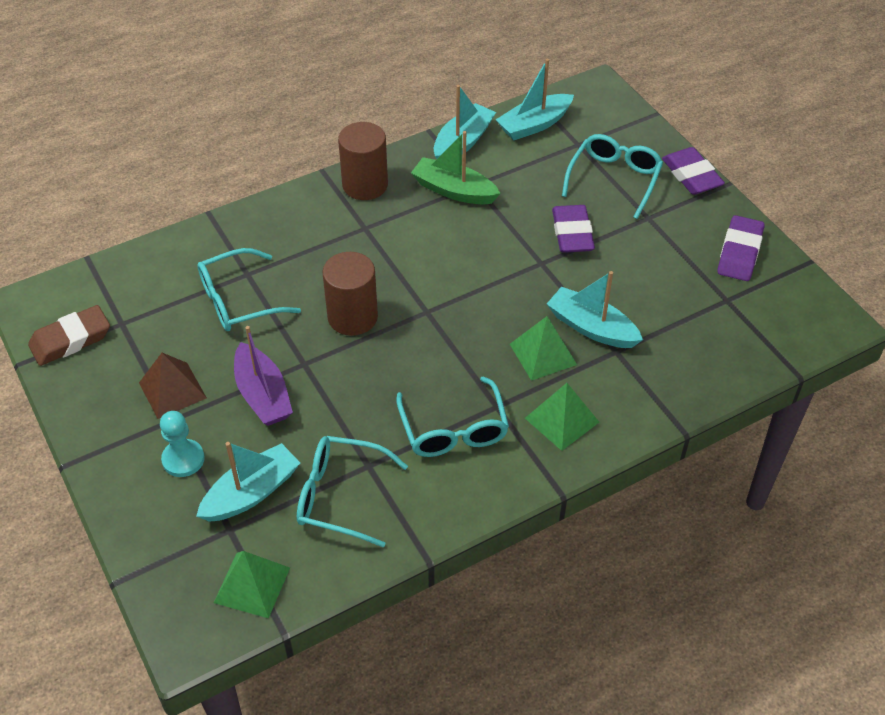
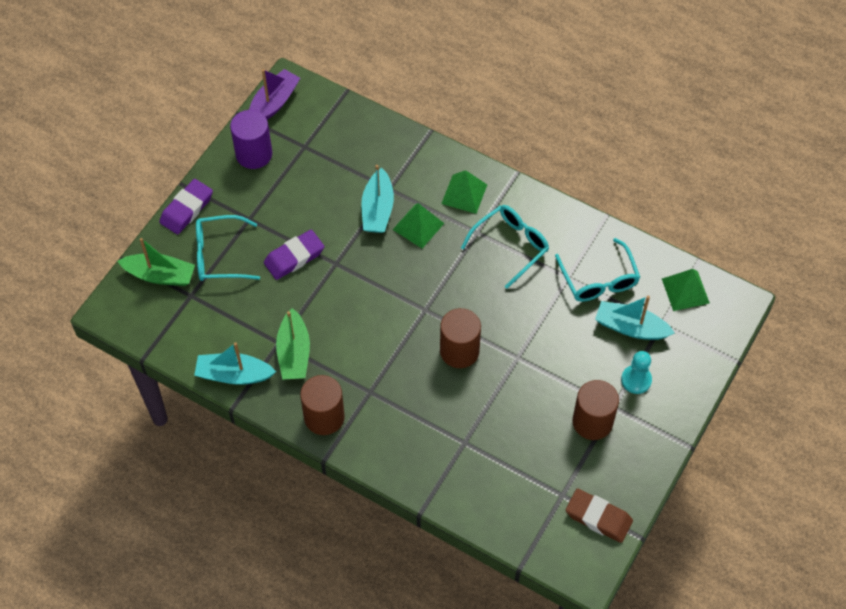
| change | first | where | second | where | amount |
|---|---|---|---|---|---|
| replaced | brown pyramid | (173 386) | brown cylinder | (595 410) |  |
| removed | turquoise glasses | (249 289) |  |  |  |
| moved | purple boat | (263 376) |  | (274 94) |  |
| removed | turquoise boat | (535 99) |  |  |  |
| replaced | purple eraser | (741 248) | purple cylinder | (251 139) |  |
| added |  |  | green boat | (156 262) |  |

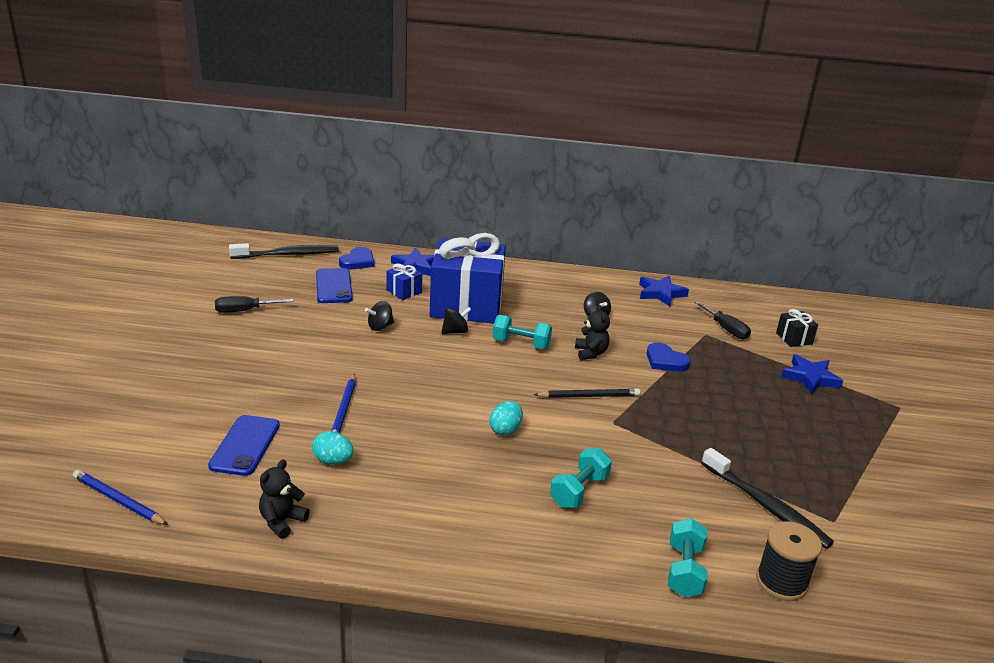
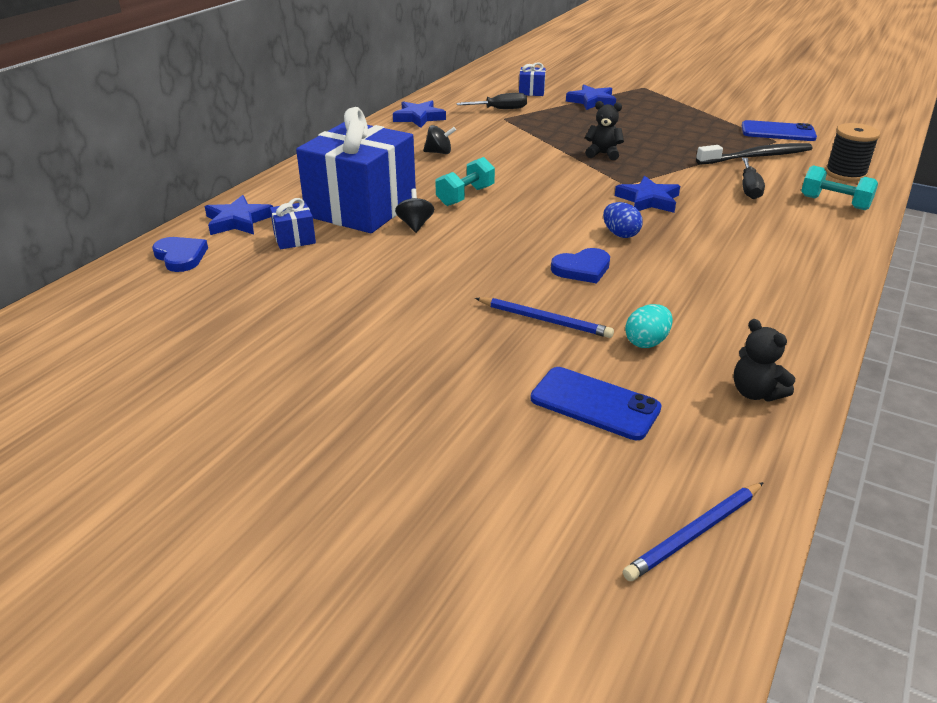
| change | first | where | second | where | amount |
|---|---|---|---|---|---|
| moved | black screwdriver | (254 304) |  | (753 178) |  |
| removed | black toothbrush | (284 251) |  |  |  |
| moved | blue phone | (334 285) |  | (779 130) |  |
| removed | black spinning top | (379 316) |  |  |  |
| recoloured | turquoise egg | (506 418) | blue egg | (623 220) |  |
| removed | black pencil | (586 393) |  |  |  |
| removed | turquoise dumbbell | (581 478) |  |  |  |
| moved | black teddy bear | (592 332) |  | (604 130) |  |
| moved | blue heart | (668 356) |  | (580 265) |  |
| recoloured | black gift | (797 328) | blue gift | (532 79) |  |
| added |  |  | blue star | (647 194) |  |

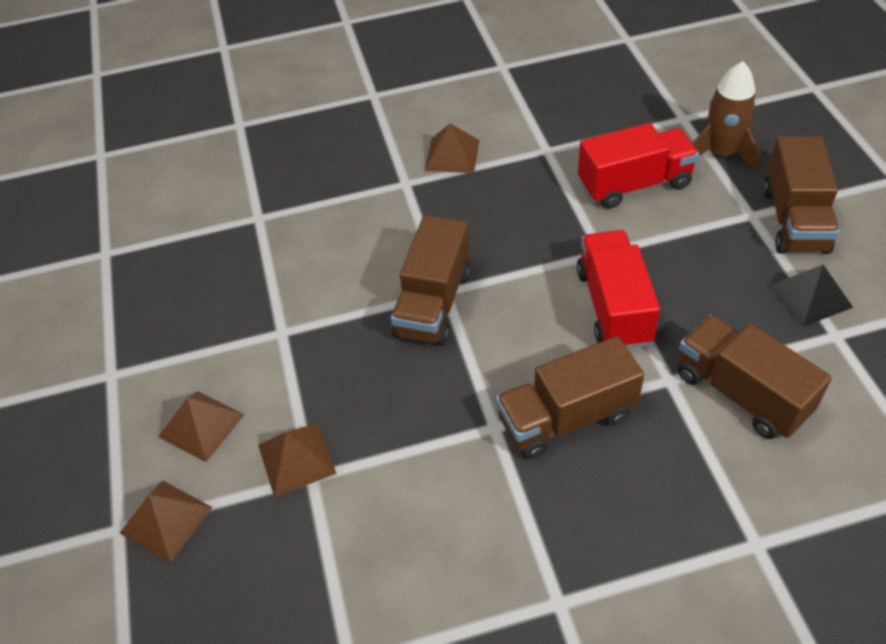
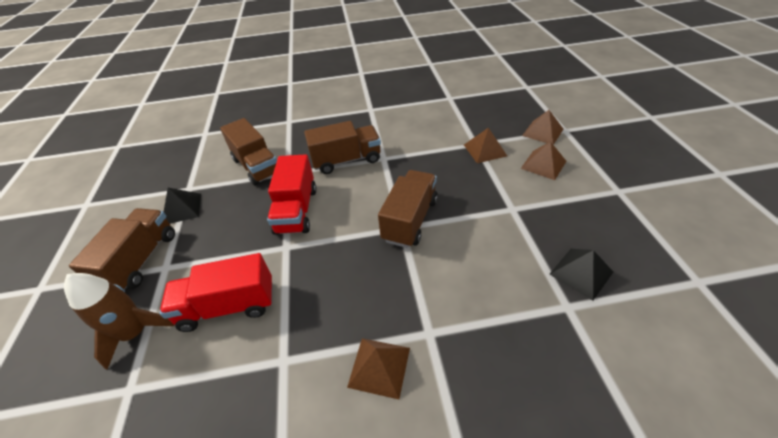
| change | first | where | second | where | amount |
|---|---|---|---|---|---|
| added |  |  | black pyramid | (581 274) |  |

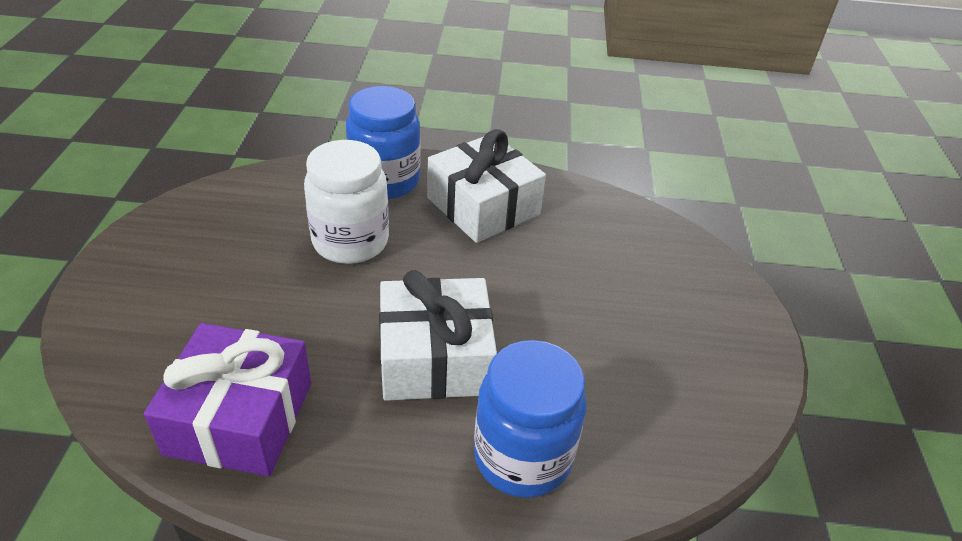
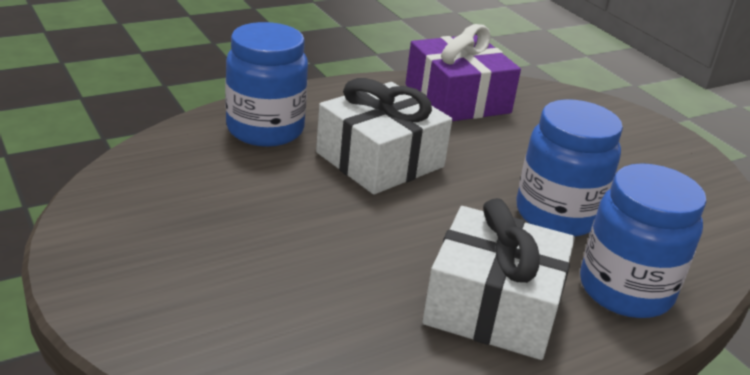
| change | first | where | second | where | amount |
|---|---|---|---|---|---|
| recoloured | white jar | (346 202) | blue jar | (569 167) |  |

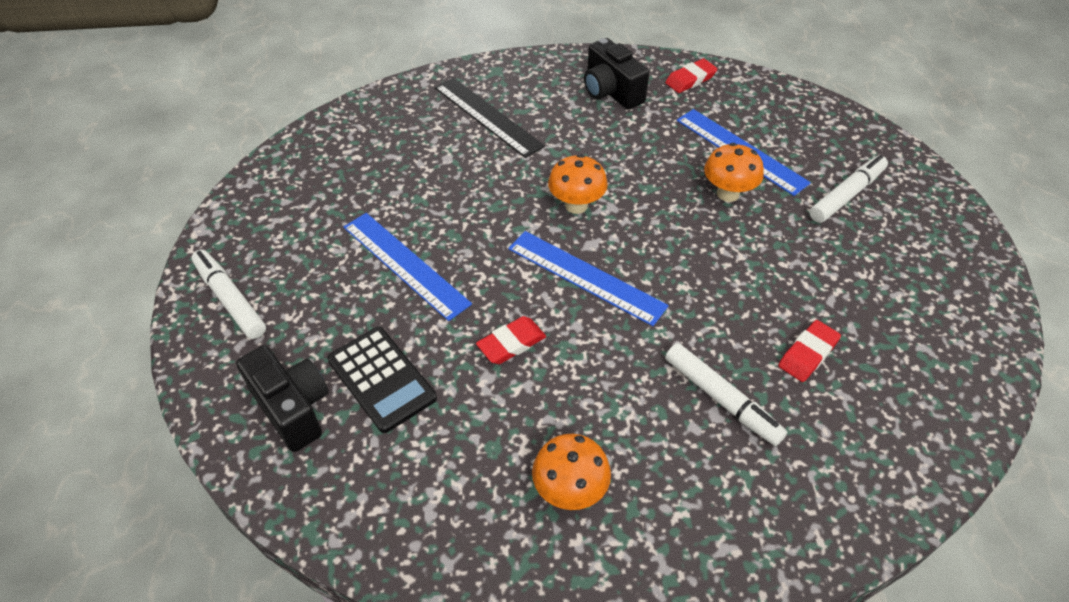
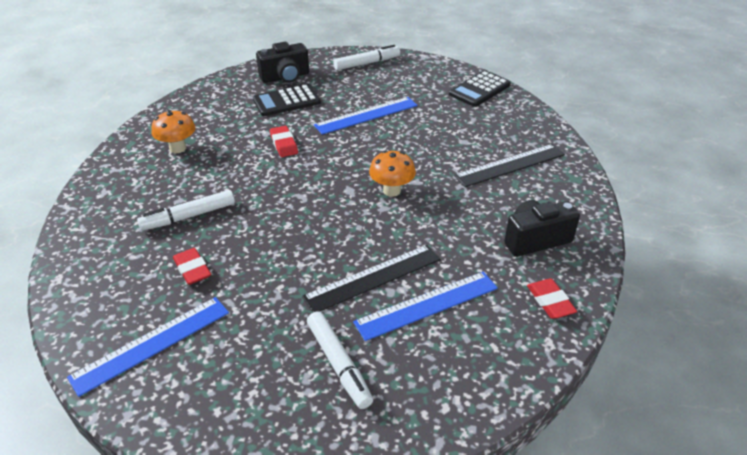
| change | first | where | second | where | amount |
|---|---|---|---|---|---|
| moved | blue ruler | (588 278) |  | (148 347) |  |
| replaced | orange mushroom | (734 172) | black ruler | (371 278) |  |
| added |  |  | black calculator | (480 89) |  |

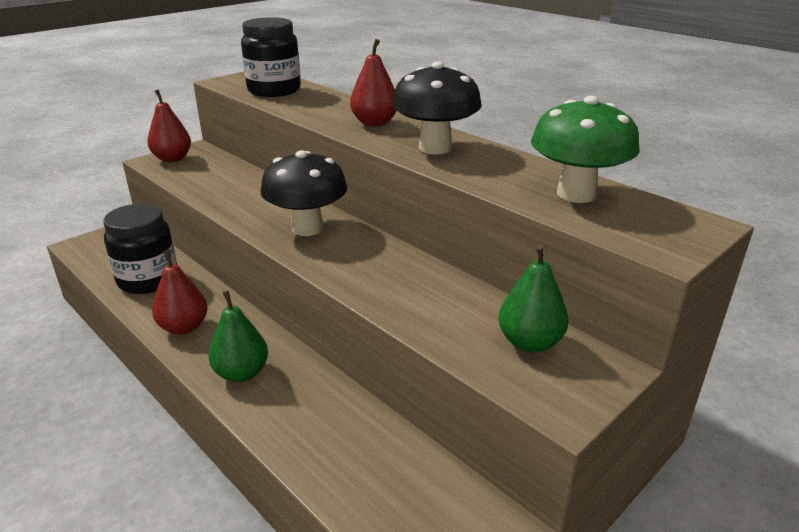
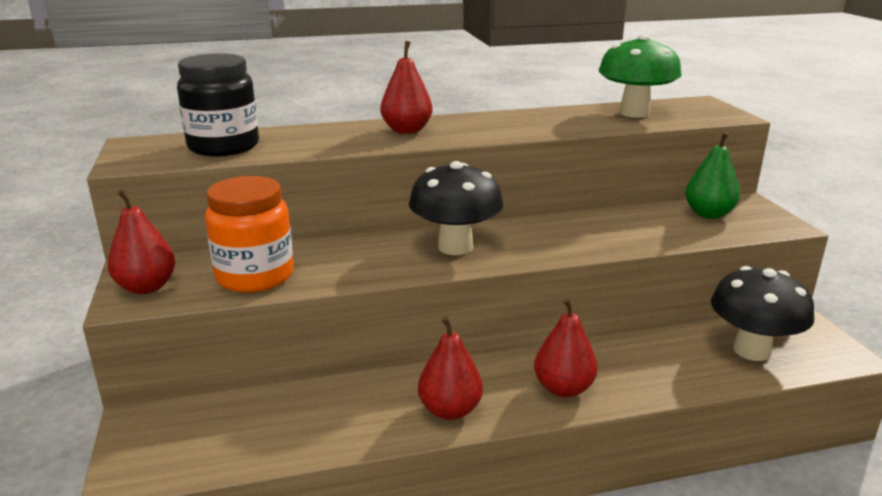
| change | first | where | second | where | amount |
|---|---|---|---|---|---|
| removed | black jar | (140 249) |  |  |  |
| recoloured | green pear | (238 336) | red pear | (566 348) |  |
| moved | black mushroom | (437 107) |  | (762 313) |  |
| added |  |  | orange jar | (249 234) |  |

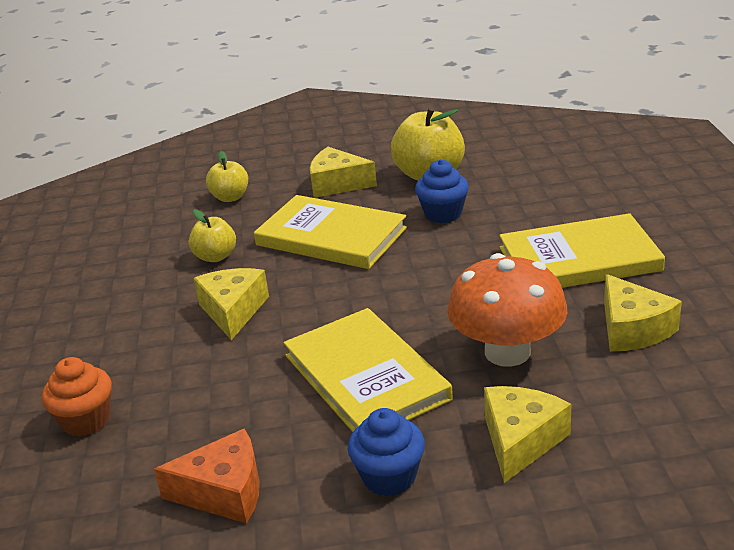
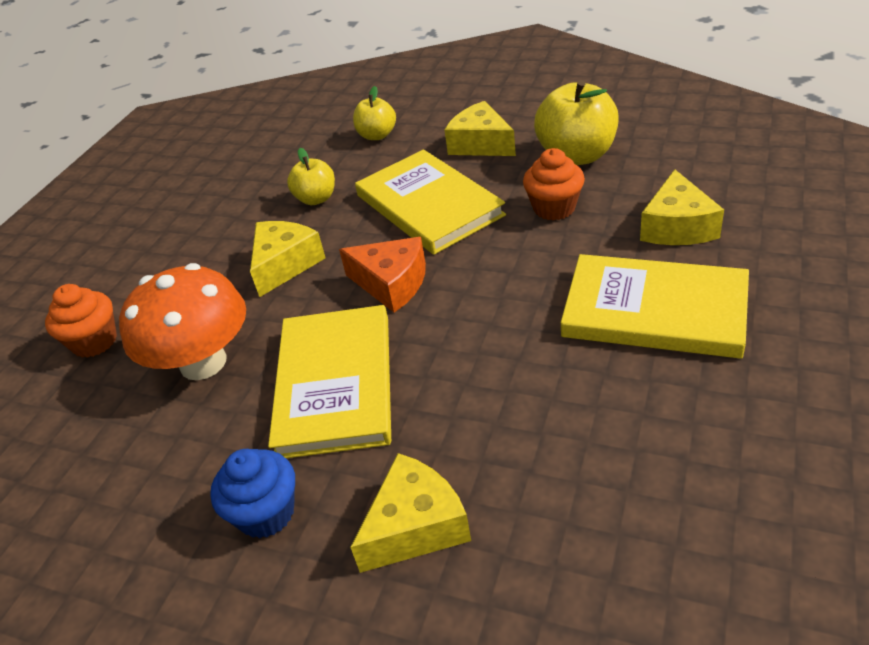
| change | first | where | second | where | amount |
|---|---|---|---|---|---|
| moved | orange cheese | (207 476) |  | (382 275) |  |
| recoloured | blue cupcake | (442 191) | orange cupcake | (554 184) |  |
| moved | orange mushroom | (507 310) |  | (182 321) |  |
| moved | yellow cheese | (643 313) |  | (682 207) |  |

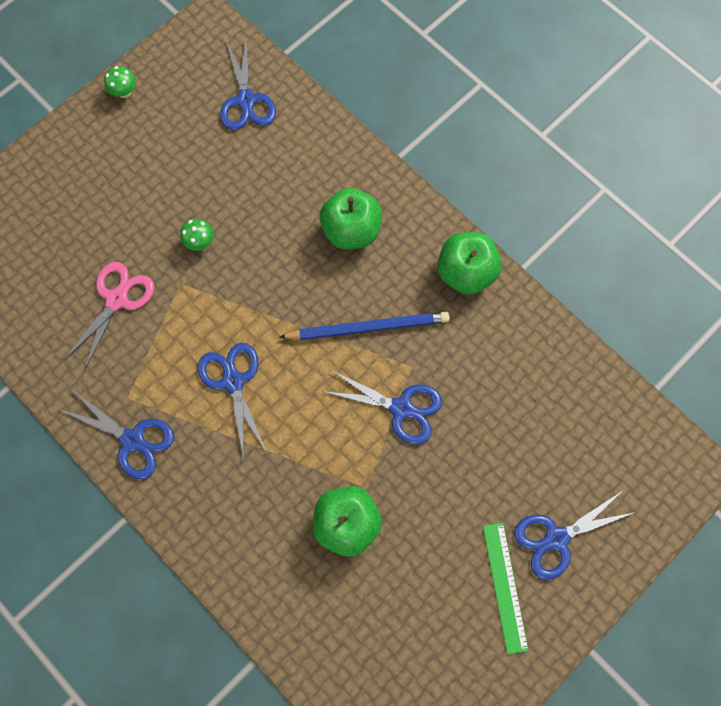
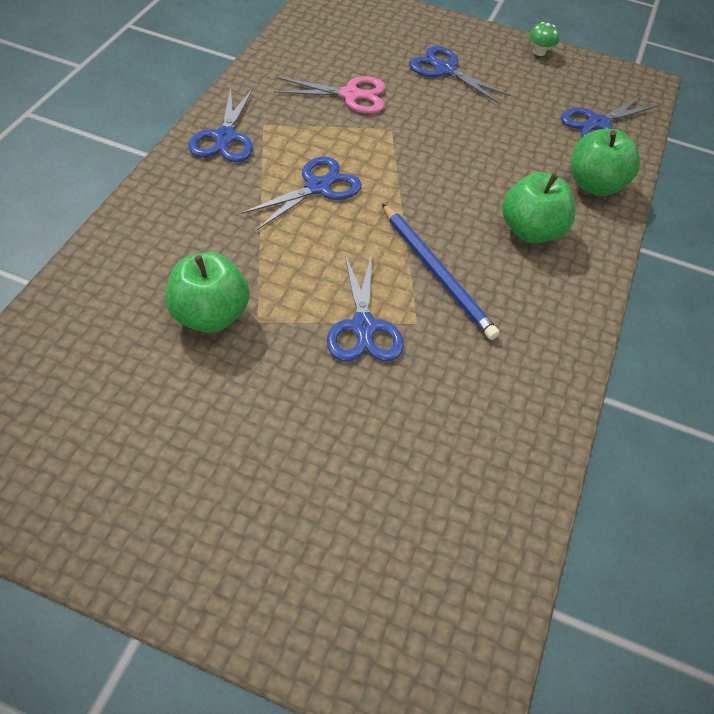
| change | first | where | second | where | amount |
|---|---|---|---|---|---|
| removed | green mushroom | (197 235) |  |  |  |
| moved | green apple | (470 263) |  | (606 162) |  |
| removed | green ruler | (506 588) |  |  |  |
| moved | blue scissors | (574 535) |  | (460 75) |  |

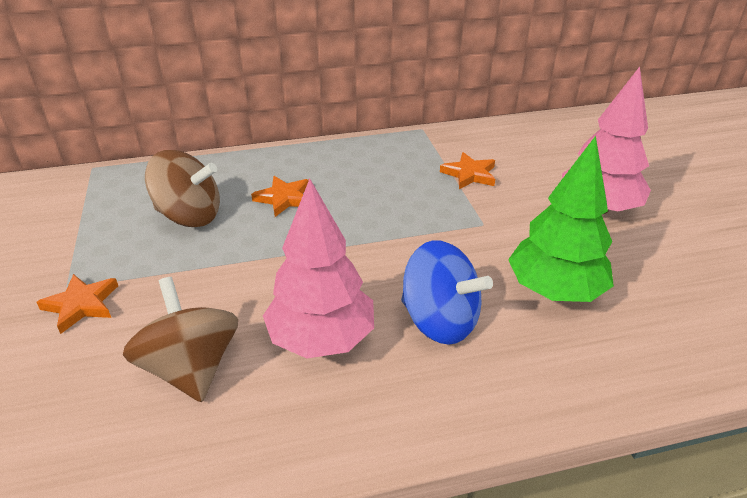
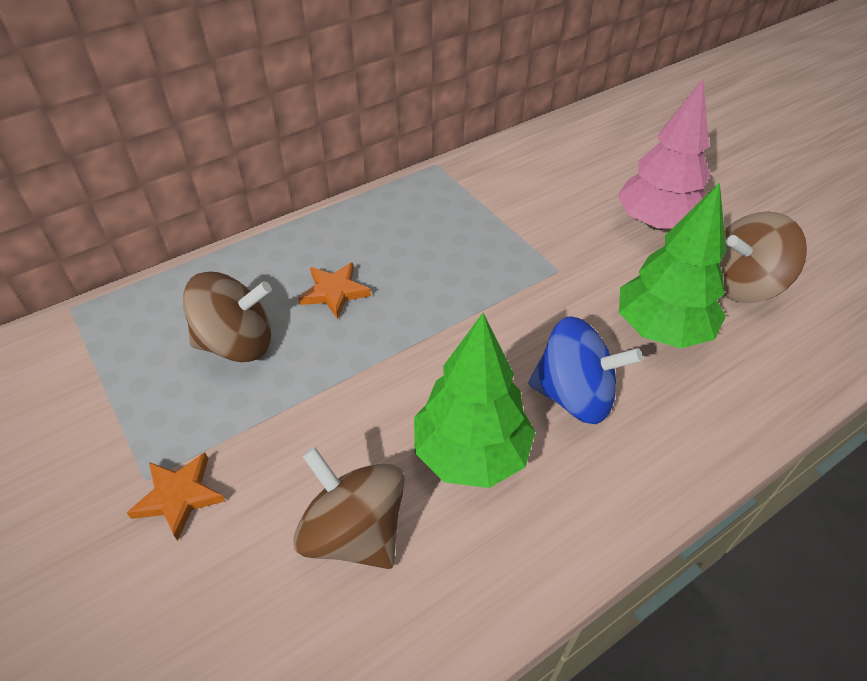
| change | first | where | second | where | amount |
|---|---|---|---|---|---|
| recoloured | pink tree | (318 268) | green tree | (474 400) |  |
| removed | orange star | (467 170) |  |  |  |
| added |  |  | brown spinning top | (763 257) |  |

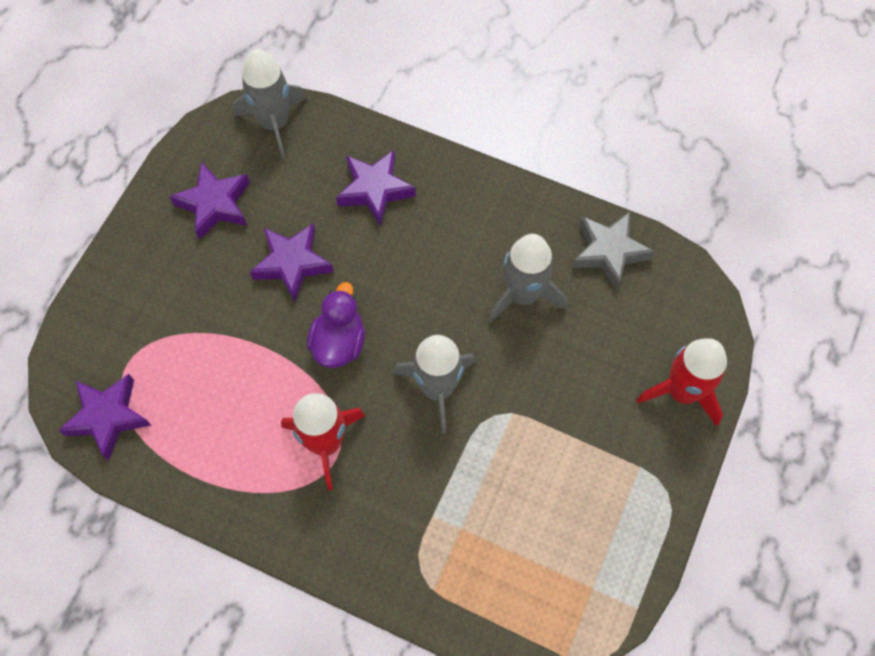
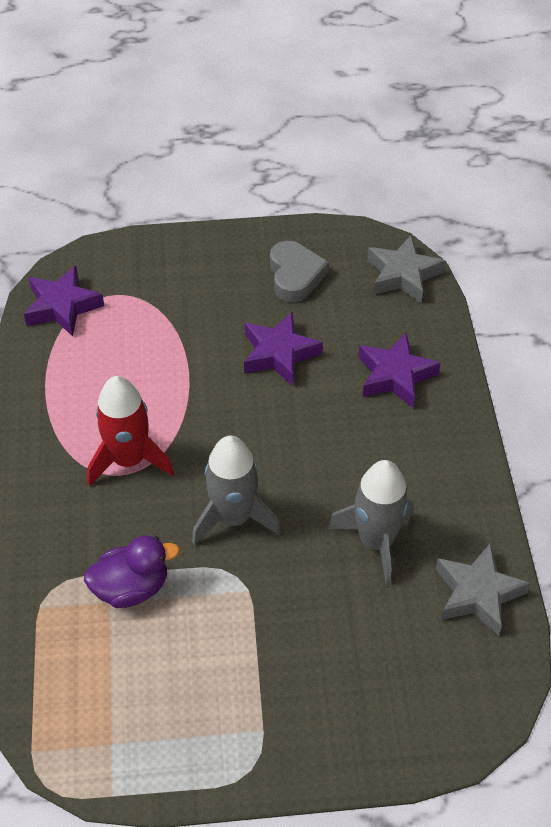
| change | first | where | second | where | amount |
|---|---|---|---|---|---|
| replaced | purple star | (209 201) | grey heart | (299 271) |  |
| replaced | grey rocket | (270 104) | grey star | (406 269) |  |
| moved | purple duck | (336 325) |  | (132 571) |  |
| removed | red rocket | (682 382) |  |  |  |

